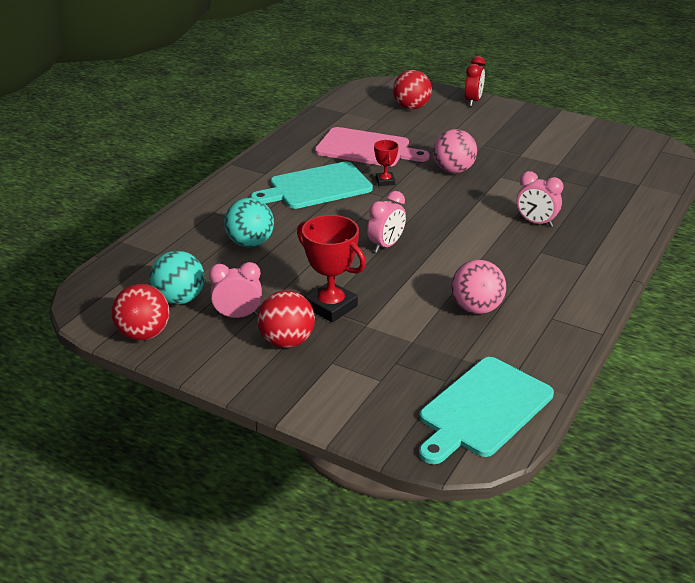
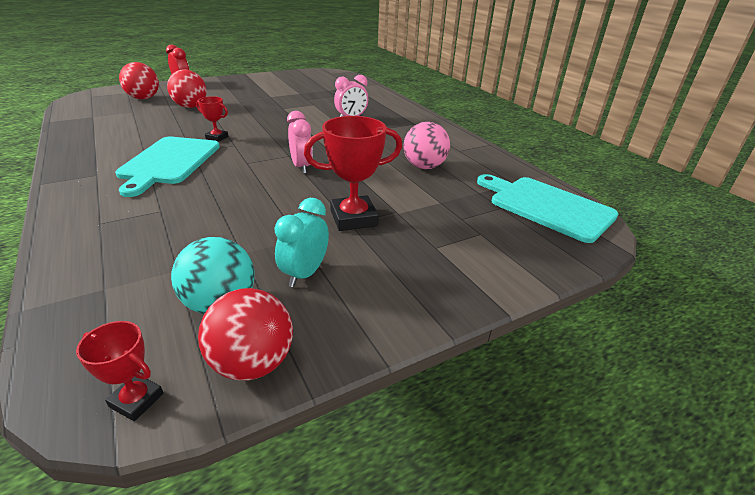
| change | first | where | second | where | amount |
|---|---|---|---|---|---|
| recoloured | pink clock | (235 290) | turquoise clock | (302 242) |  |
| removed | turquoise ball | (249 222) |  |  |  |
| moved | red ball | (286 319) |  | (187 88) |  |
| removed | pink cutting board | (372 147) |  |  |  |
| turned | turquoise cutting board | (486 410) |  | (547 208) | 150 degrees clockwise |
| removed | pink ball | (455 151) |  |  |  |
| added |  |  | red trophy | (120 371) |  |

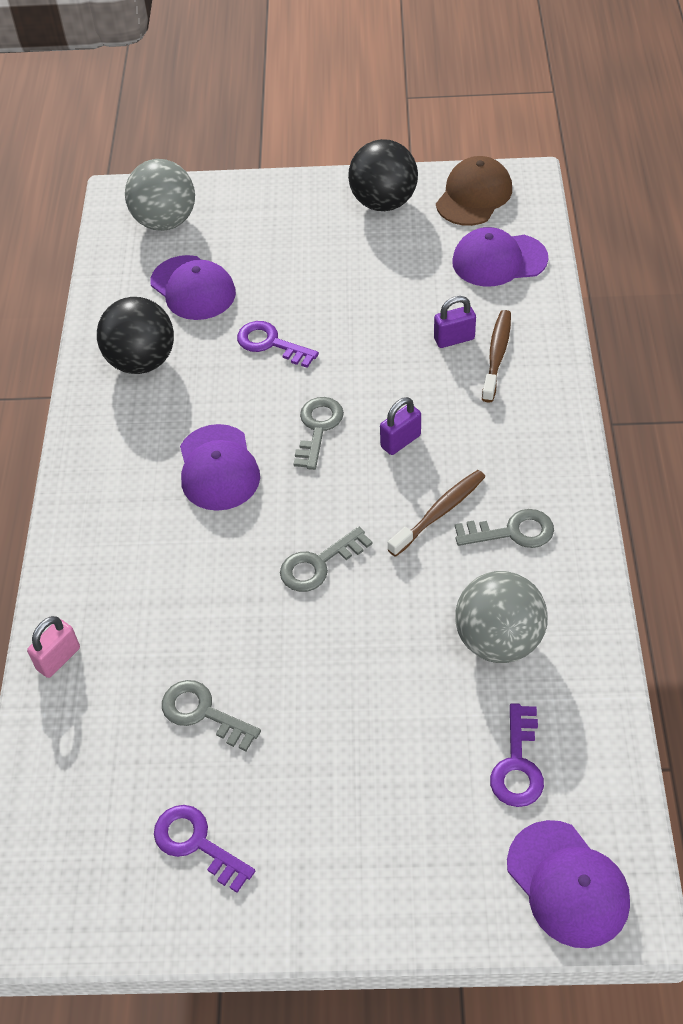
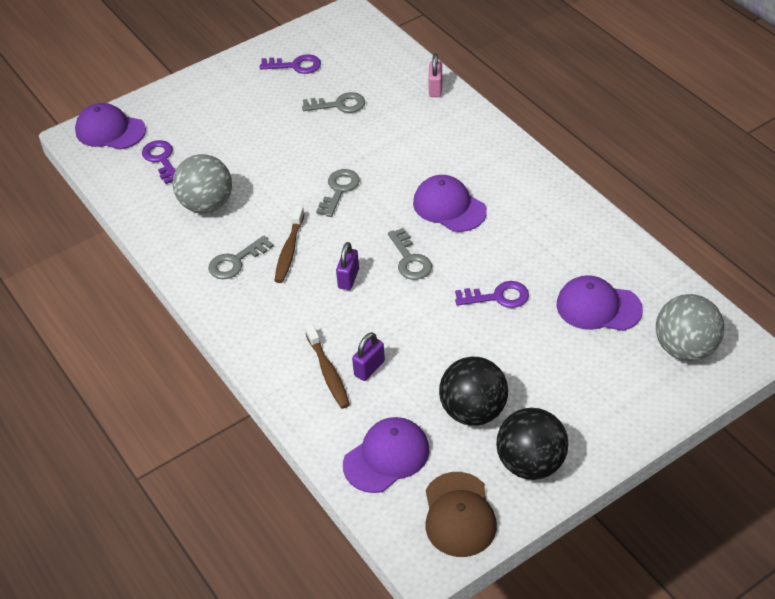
| change | first | where | second | where | amount |
|---|---|---|---|---|---|
| moved | black ball | (135 335) |  | (473 391) |  |

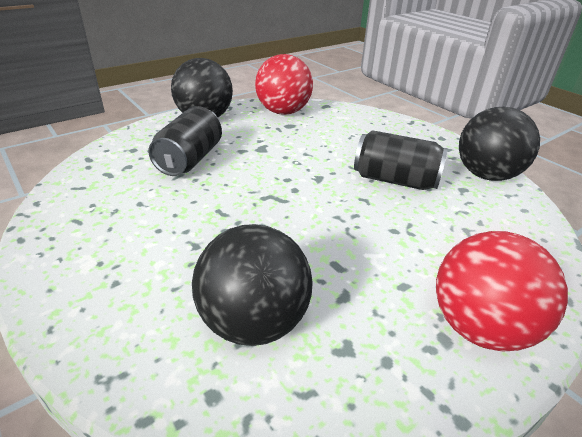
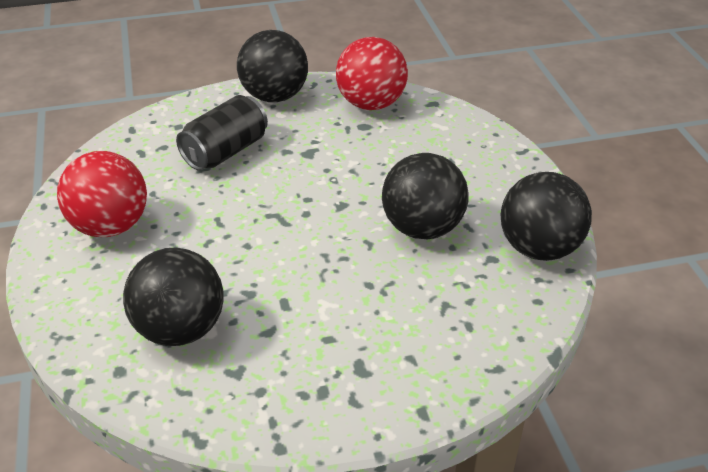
| change | first | where | second | where | amount |
|---|---|---|---|---|---|
| replaced | black can | (401 160) | black ball | (425 196) |  |
| moved | red ball | (502 291) |  | (102 194) |  |

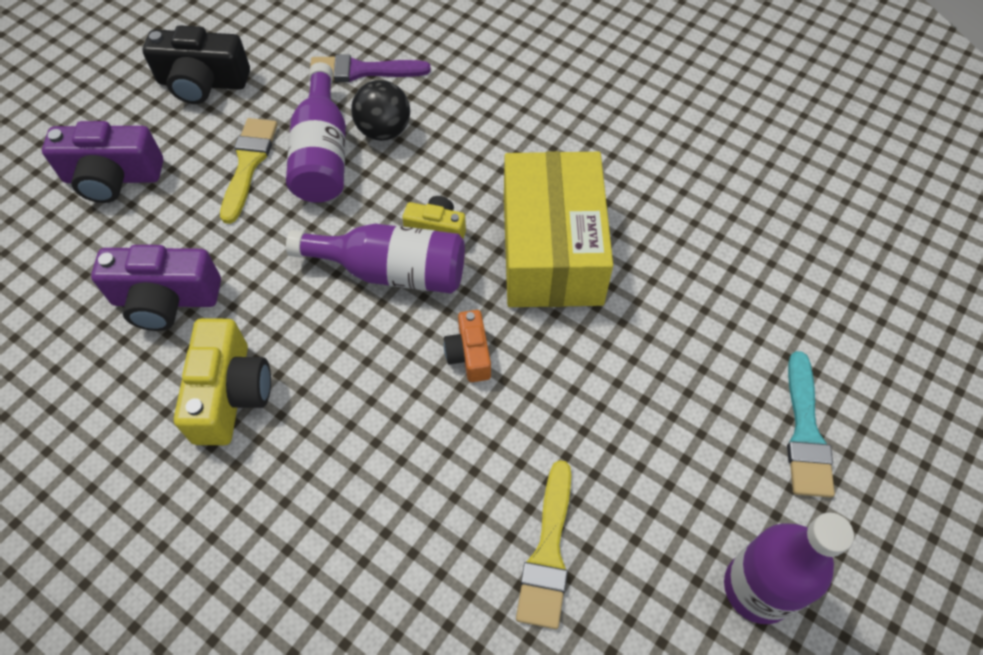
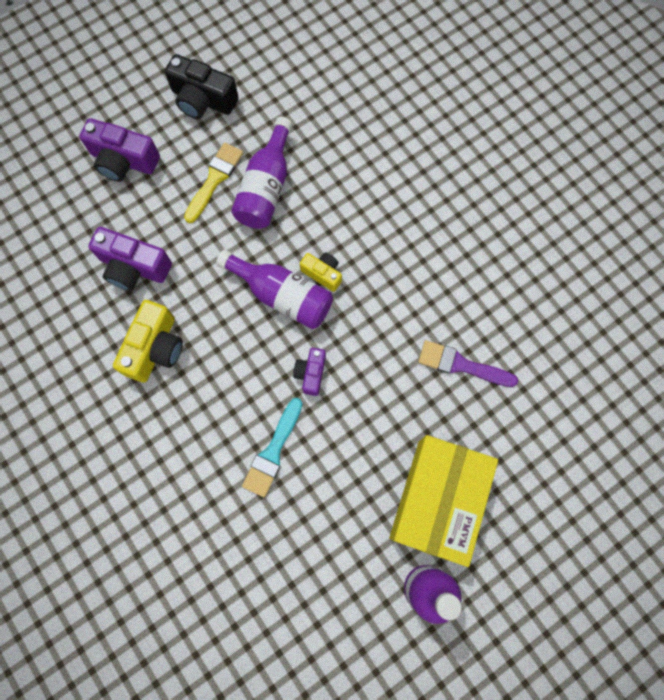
| change | first | where | second | where | amount |
|---|---|---|---|---|---|
| moved | purple brush | (370 68) |  | (468 363) |  |
| removed | black ball | (380 110) |  |  |  |
| recoloured | orange camera | (467 346) | purple camera | (309 372) |  |
| moved | yellow box | (558 229) |  | (443 501) |  |
| removed | yellow brush | (543 544) |  |  |  |
| moved | turquoise brush | (811 424) |  | (272 447) |  |

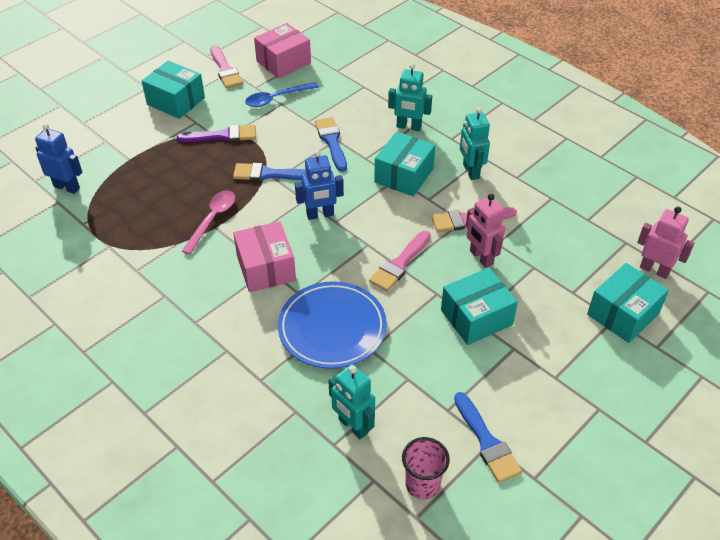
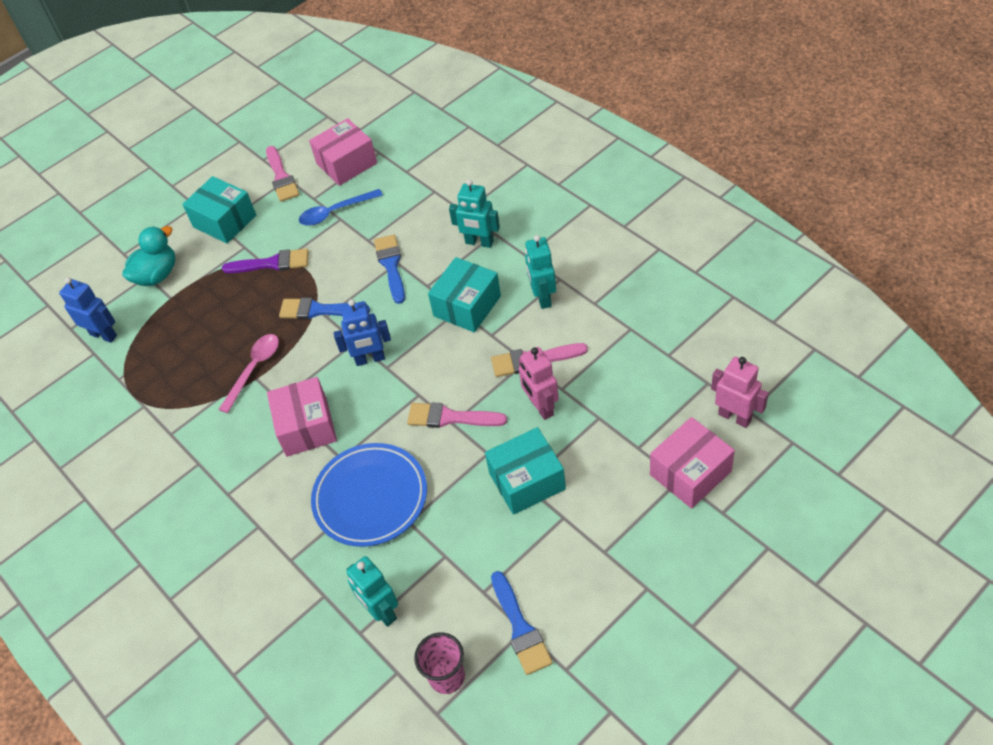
| change | first | where | second | where | amount |
|---|---|---|---|---|---|
| turned | pink brush | (400 261) |  | (457 415) | 60 degrees clockwise |
| recoloured | turquoise box | (628 303) | pink box | (692 463) |  |
| added |  |  | turquoise duck | (149 256) |  |

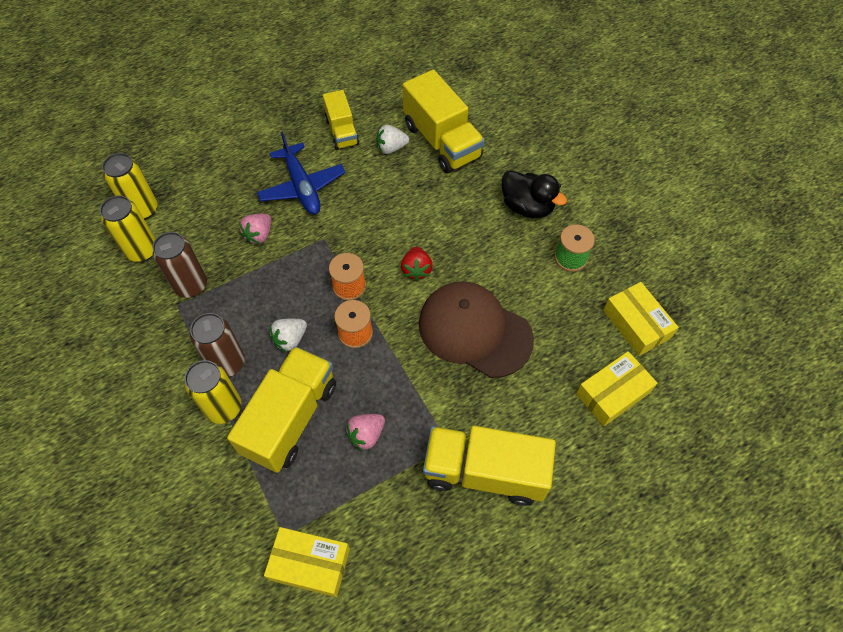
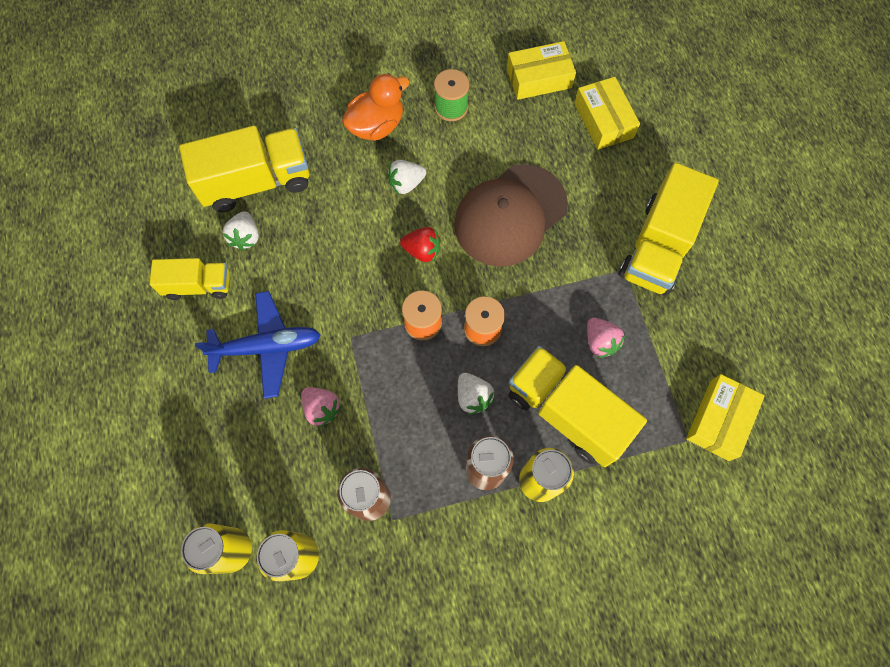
| change | first | where | second | where | amount |
|---|---|---|---|---|---|
| recoloured | black duck | (534 194) | orange duck | (376 107) |  |
| added |  |  | white strawberry | (406 177) |  |

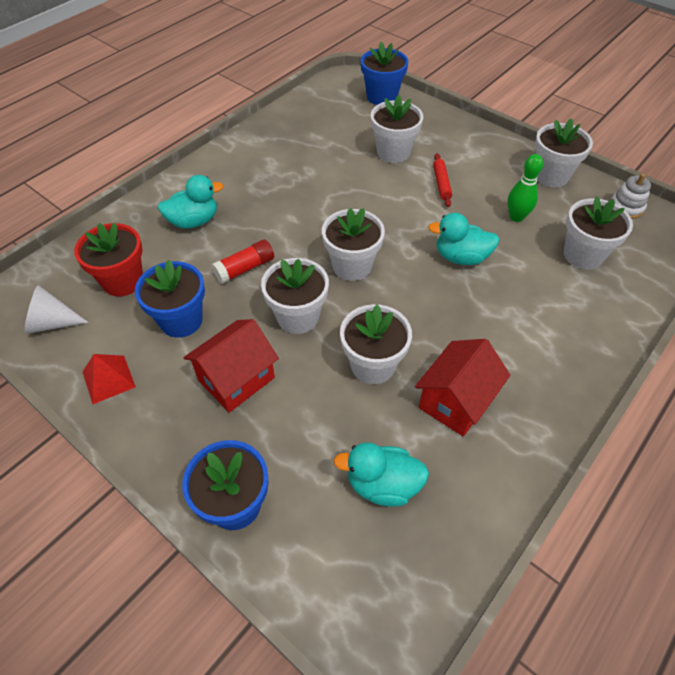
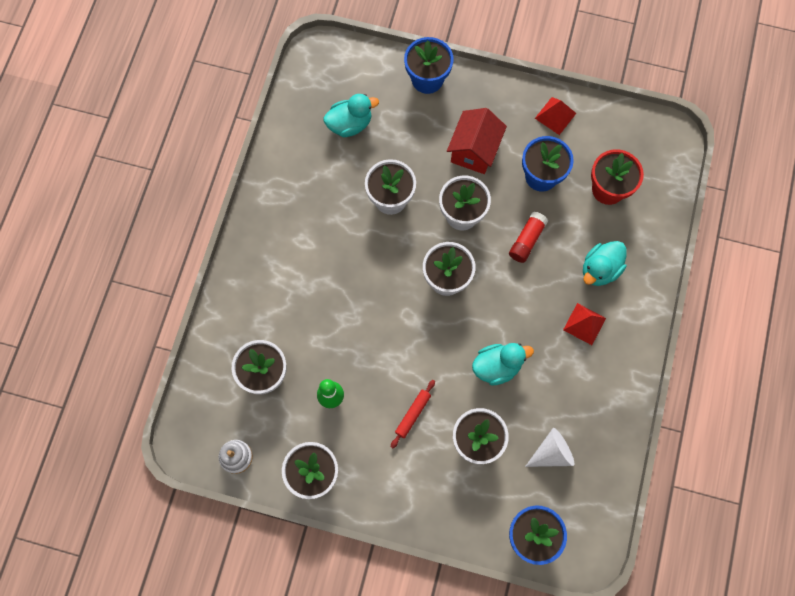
| change | first | where | second | where | amount |
|---|---|---|---|---|---|
| moved | white cone | (56 309) |  | (549 447) |  |
| removed | red house | (462 388) |  |  |  |
| moved | turquoise duck | (464 239) |  | (503 364) |  |
| turned | red rolling pin | (442 180) |  | (413 414) | 60 degrees clockwise |
| added |  |  | red pyramid | (584 324) |  |

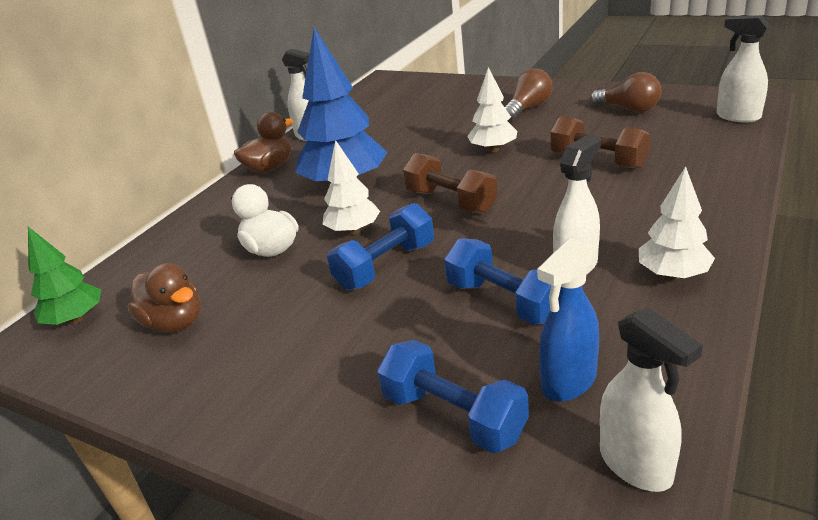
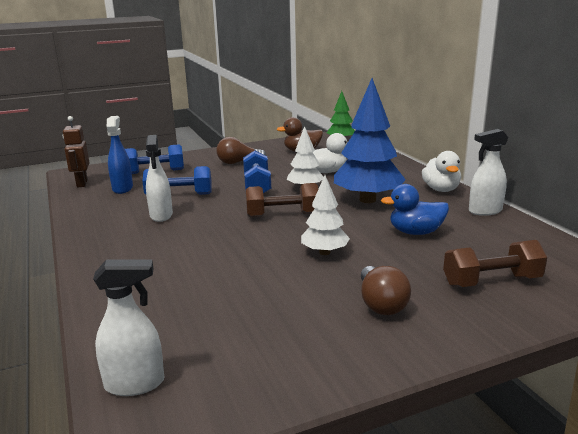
| change | first | where | second | where | amount |
|---|---|---|---|---|---|
| recoloured | brown duck | (263 142) | white duck | (441 171) |  |
| moved | brown dumbbell | (601 142) |  | (495 263) |  |
| moved | brown light bulb | (625 92) |  | (241 150) |  |
| replaced | white spray bottle | (651 399) | brown robot | (76 152) |  |
| removed | white tree | (677 223) |  |  |  |
| added |  |  | blue duck | (415 209) |  |

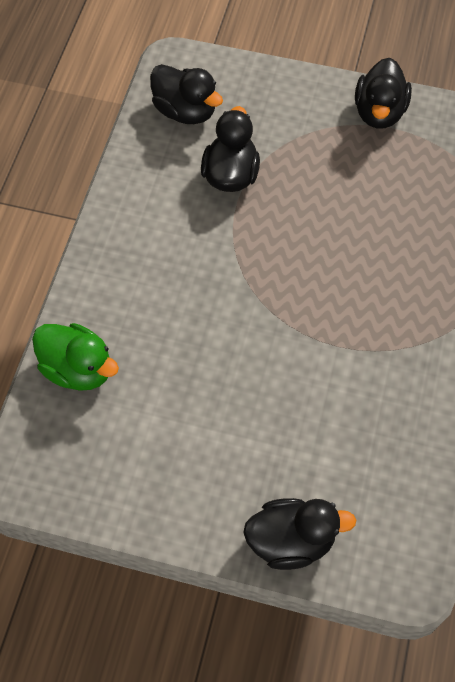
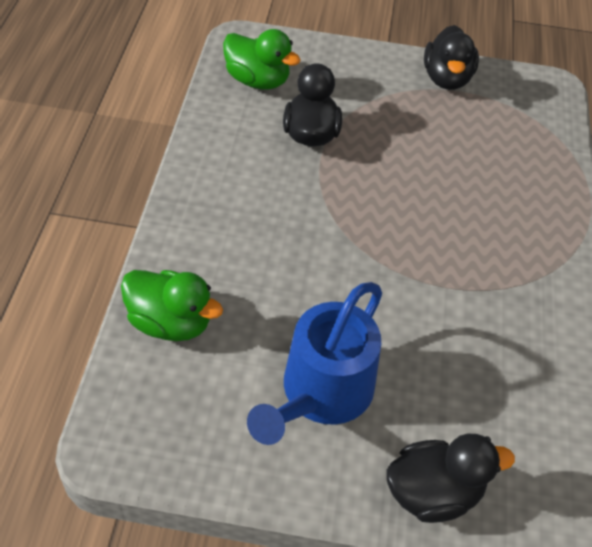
| change | first | where | second | where | amount |
|---|---|---|---|---|---|
| recoloured | black duck | (186 94) | green duck | (262 59) |  |
| added |  |  | blue watering can | (314 363) |  |

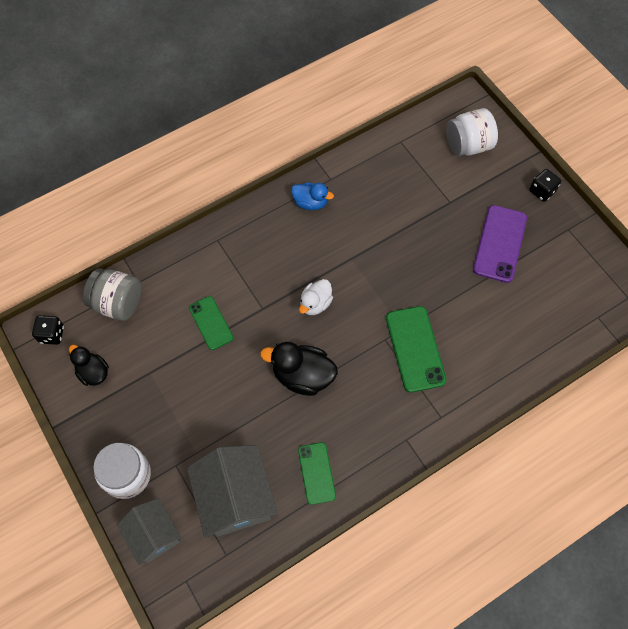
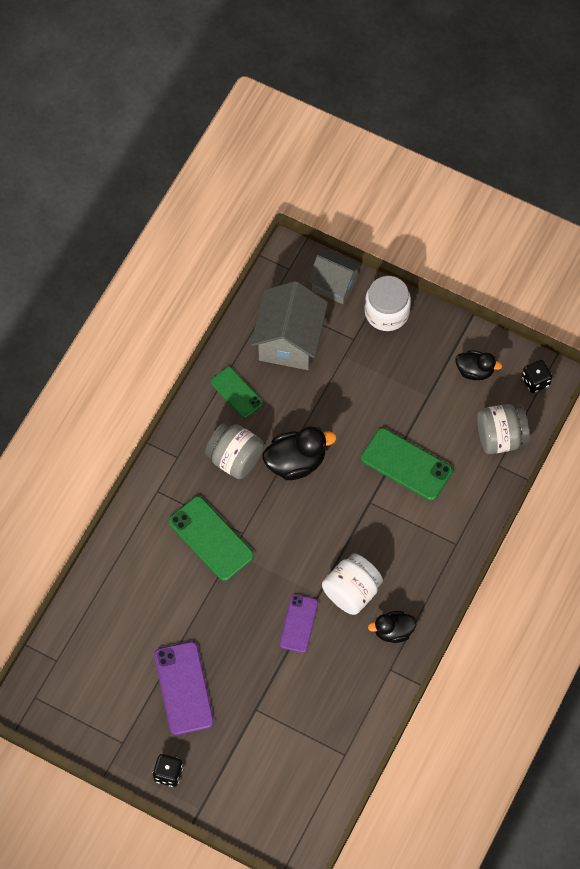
| change | first | where | second | where | amount |
|---|---|---|---|---|---|
| turned | grey house | (232 491) |  | (289 325) | 60 degrees clockwise |
| resized | green phone | (211 323) |  | (407 464) | x1.57 |
| recoloured | blue duck | (312 196) | black duck | (392 627) |  |
| removed | white duck | (316 297) |  |  |  |
| moved | white jar | (472 132) |  | (352 584) |  |
| added |  |  | grey jar | (234 450) |  |
| added |  |  | purple phone | (299 623) |  |

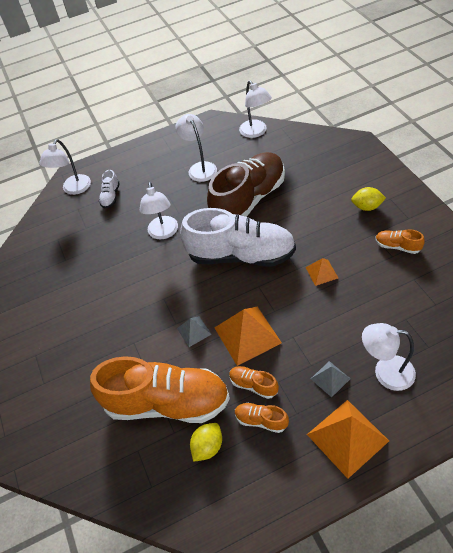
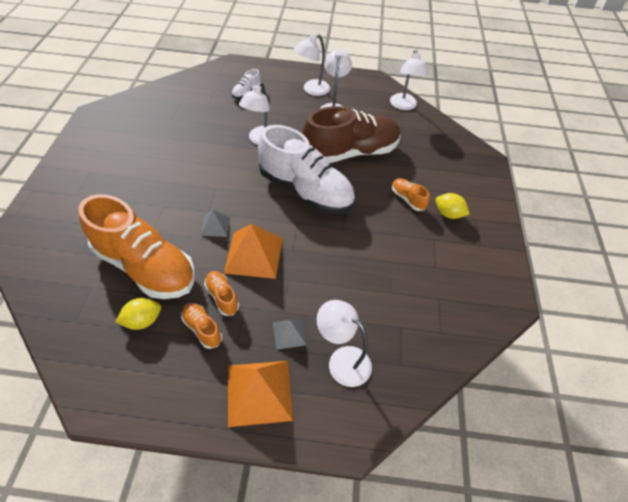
| change | first | where | second | where | amount |
|---|---|---|---|---|---|
| moved | white lamp | (65 167) |  | (312 65) |  |
| removed | orange pyramid | (321 272) |  |  |  |
| moved | orange shoe | (400 241) |  | (411 194) |  |

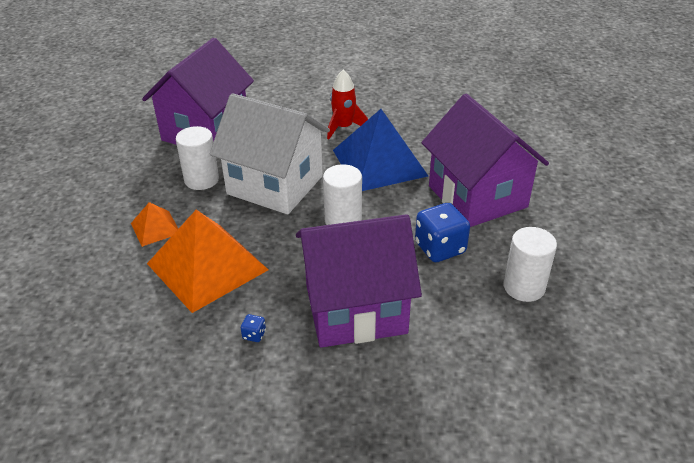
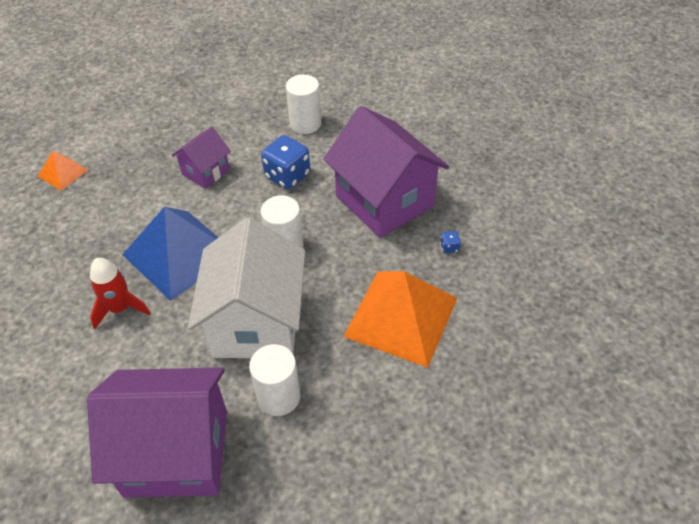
| change | first | where | second | where | amount |
|---|---|---|---|---|---|
| moved | orange pyramid | (154 224) |  | (63 171) |  |
| resized | purple house | (485 160) |  | (201 158) | x0.50 |

